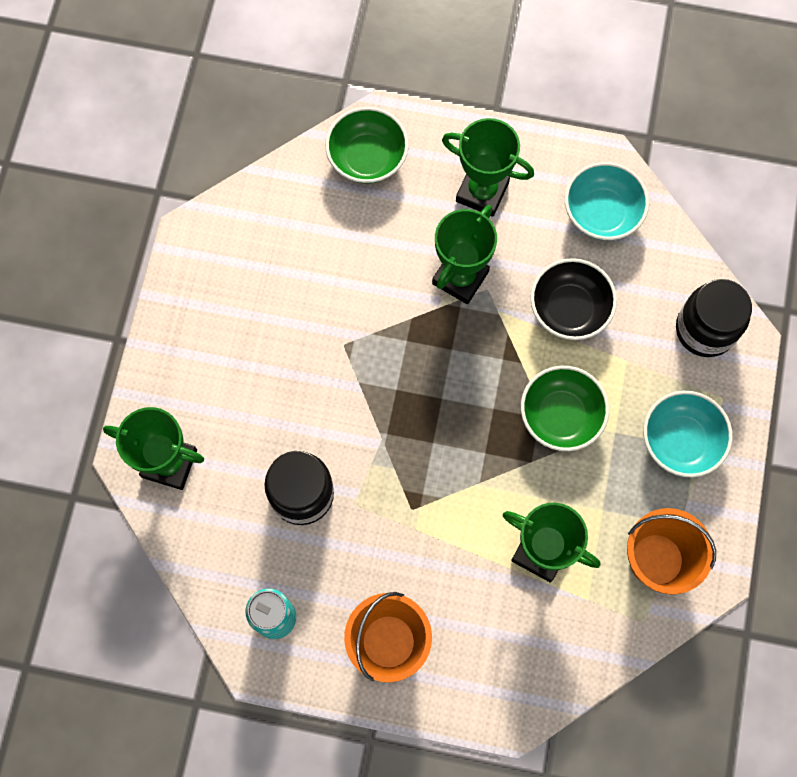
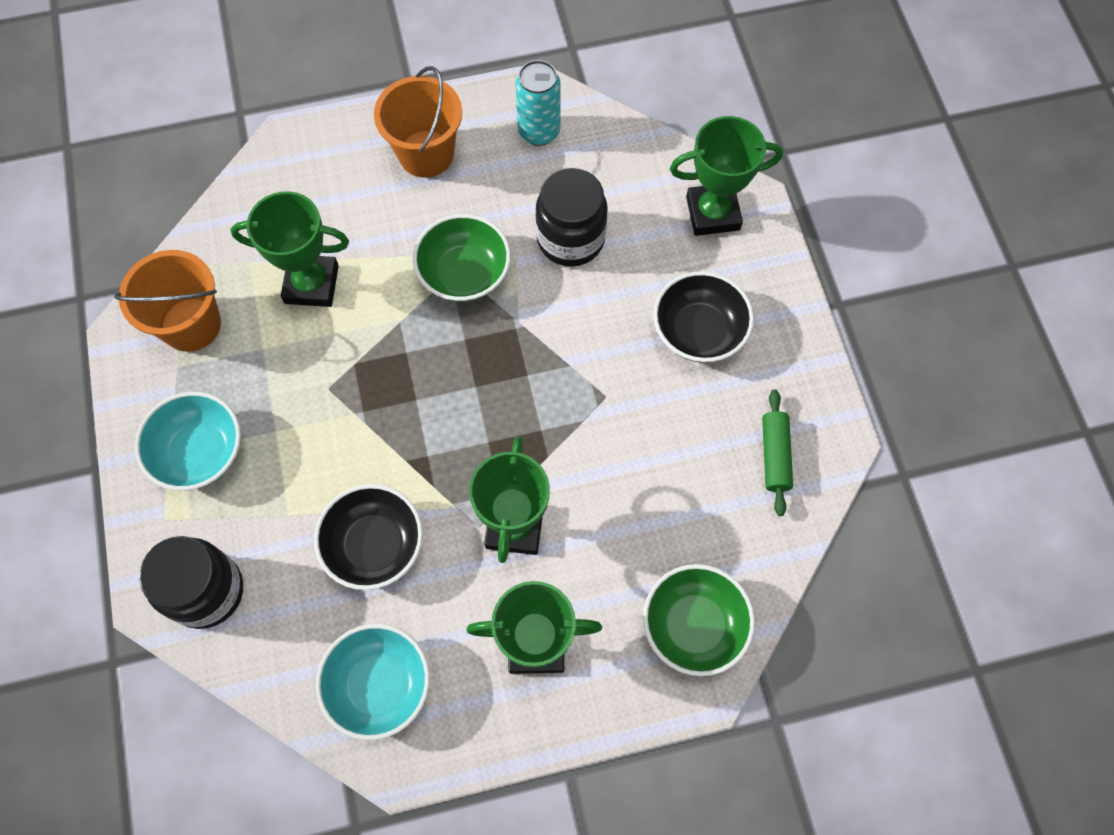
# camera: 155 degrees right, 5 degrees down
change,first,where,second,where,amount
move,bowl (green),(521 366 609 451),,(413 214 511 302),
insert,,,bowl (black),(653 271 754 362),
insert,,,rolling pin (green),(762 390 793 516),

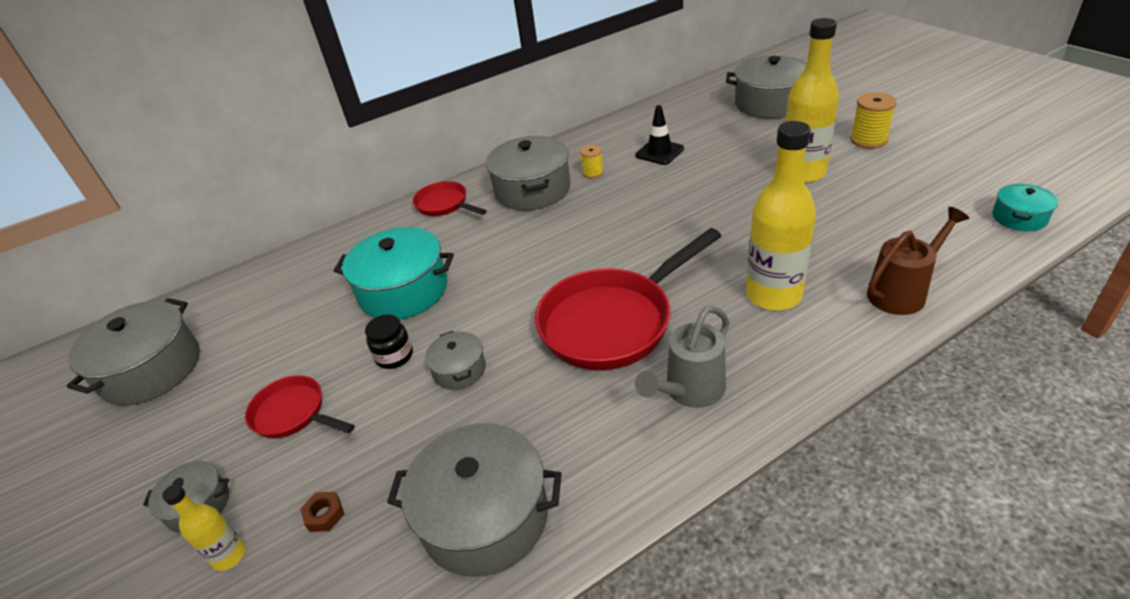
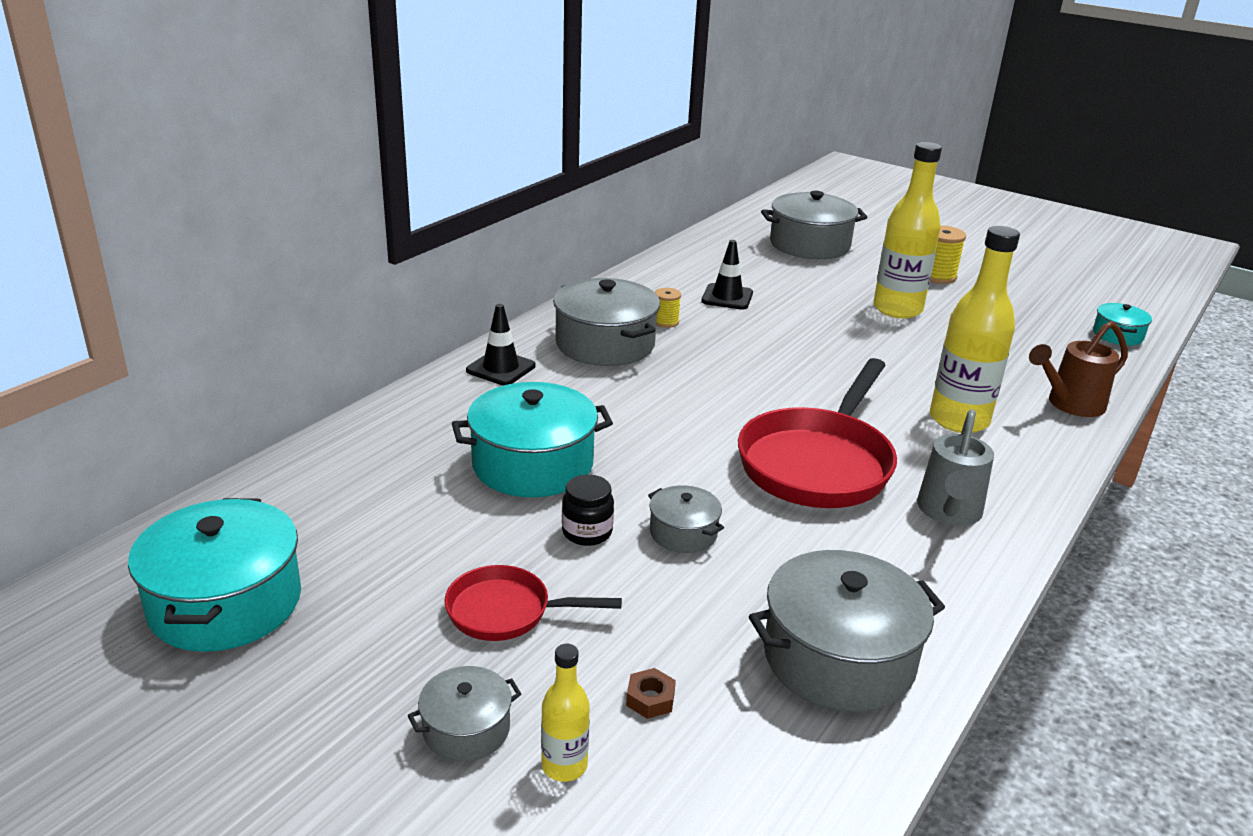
# camera: 30 degrees left, 10 degrees down
change,first,where,second,where,amount
recolor,pot (grey),(67 298 200 406),pot (turquoise),(128 498 301 652),
replace,pan (red),(413 181 487 216),traffic cone (black),(466 304 535 386),
rotate,watering can (brown),(867 207 969 315),,(1029 321 1128 417),150 degrees counterclockwise

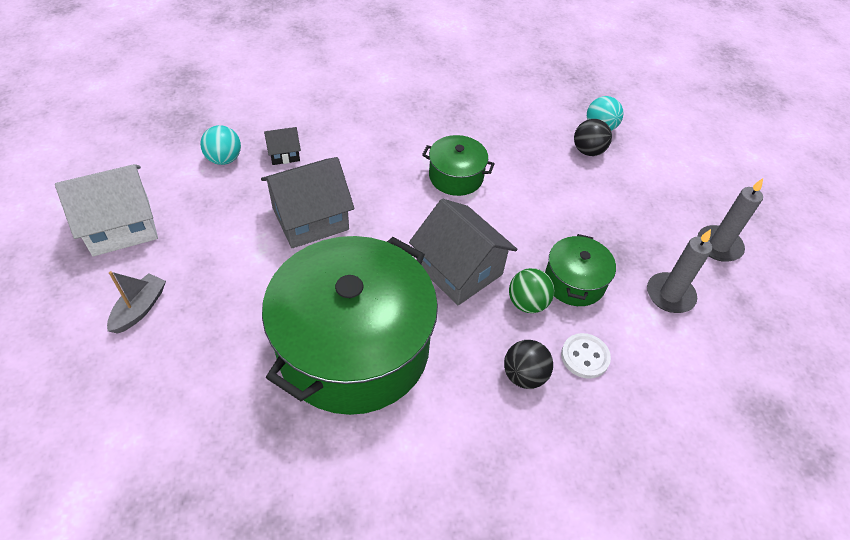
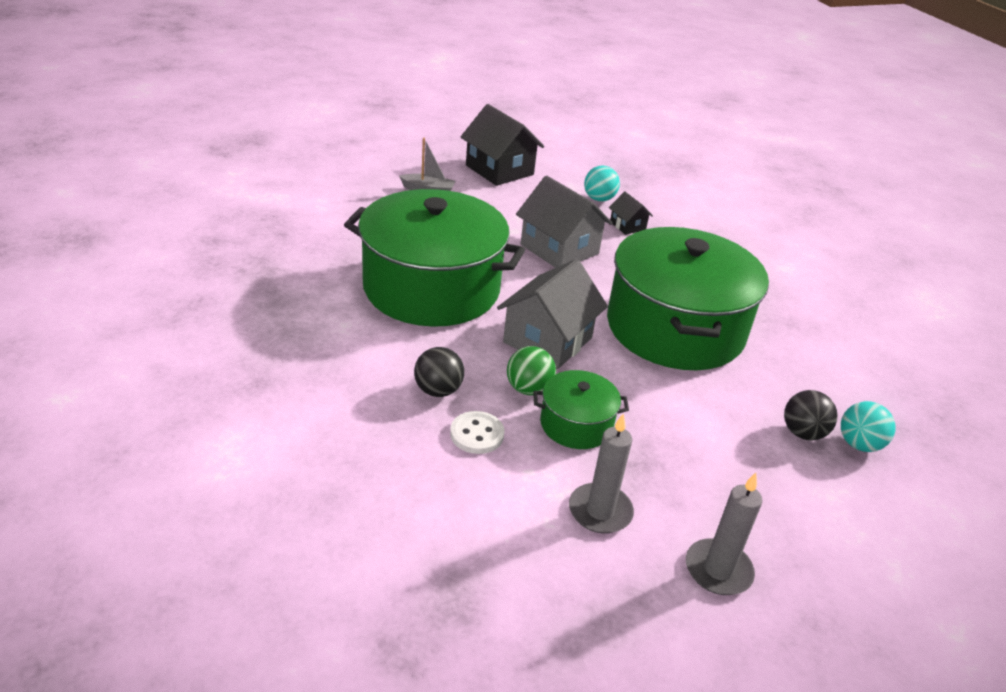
# camera: 75 degrees right, 15 degrees down
change,first,where,second,where,amount
recolor,house (white),(55 164 158 256),house (black),(461 104 544 186),
resize,pot (green),(422 135 495 196),,(607 227 769 370),x2.22

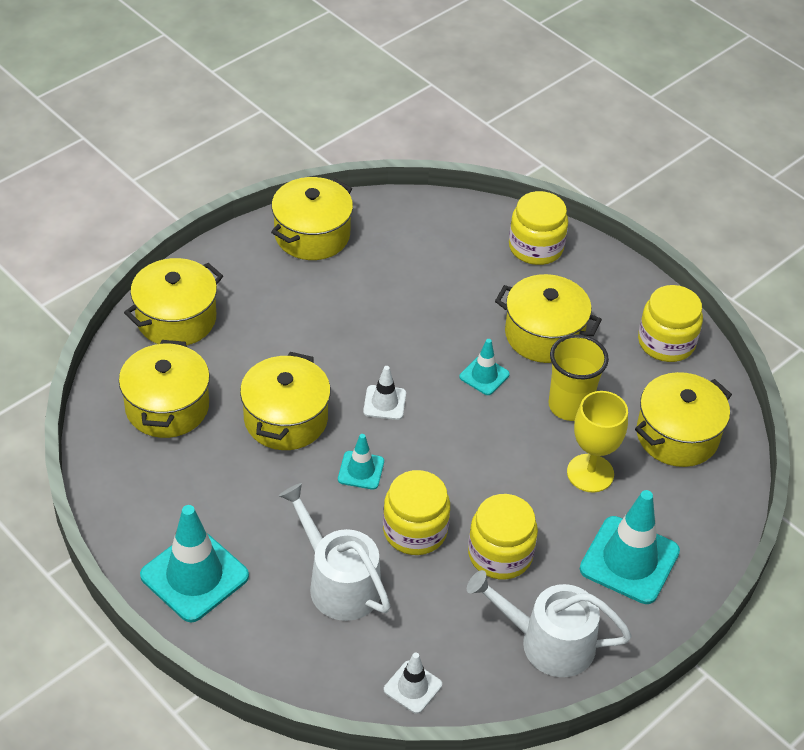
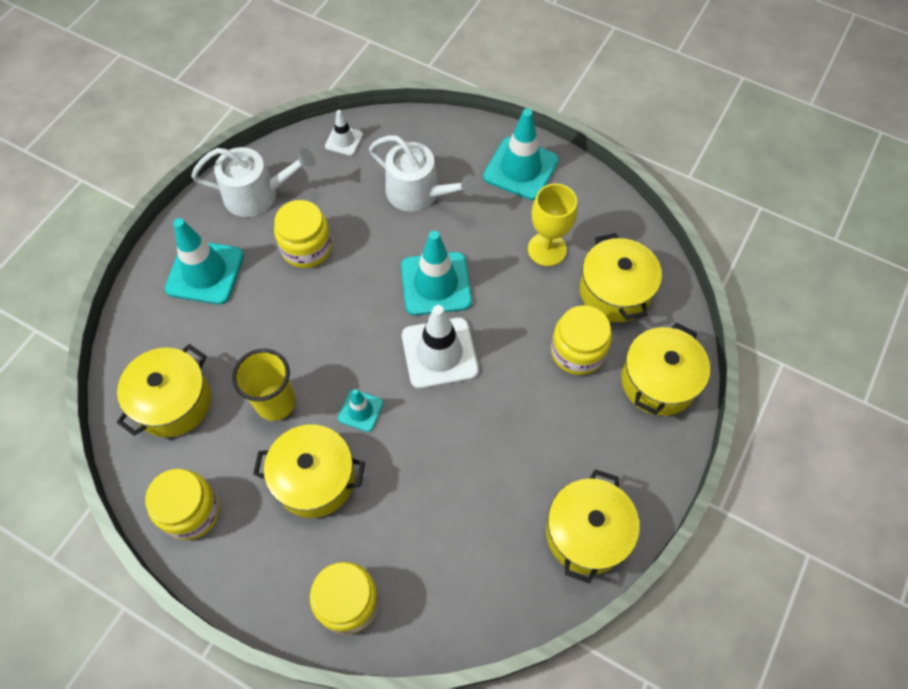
# camera: 165 degrees right, 15 degrees up
change,first,where,second,where,amount
resize,traffic cone (turquoise),(338 434 384 490),,(401 231 472 315),x1.91
resize,traffic cone (white),(363 366 406 420),,(402 305 479 389),x1.91
move,goblet (yellow),(567 391 628 493),,(528 184 577 266),
move,jar (yellow),(383 470 450 555),,(551 305 612 375),
delete,pot (yellow),(240 352 331 450),,,

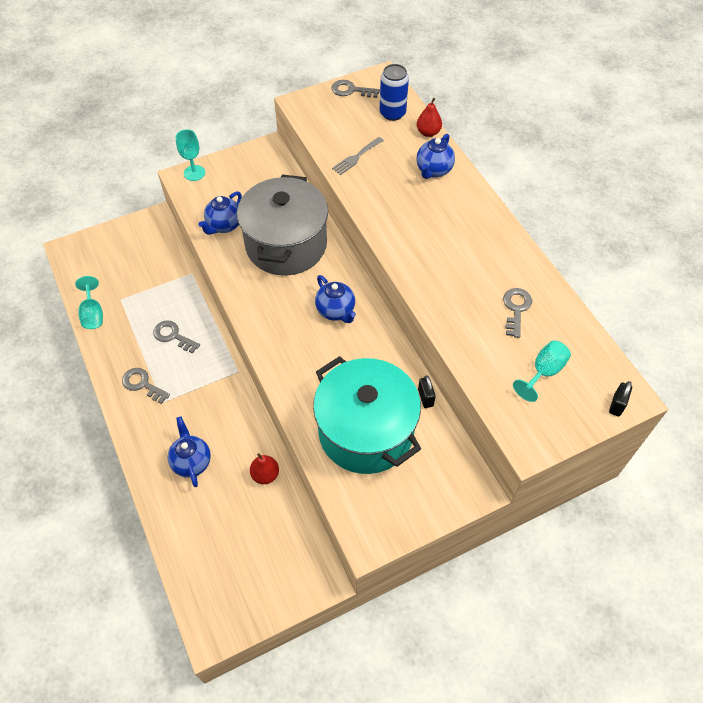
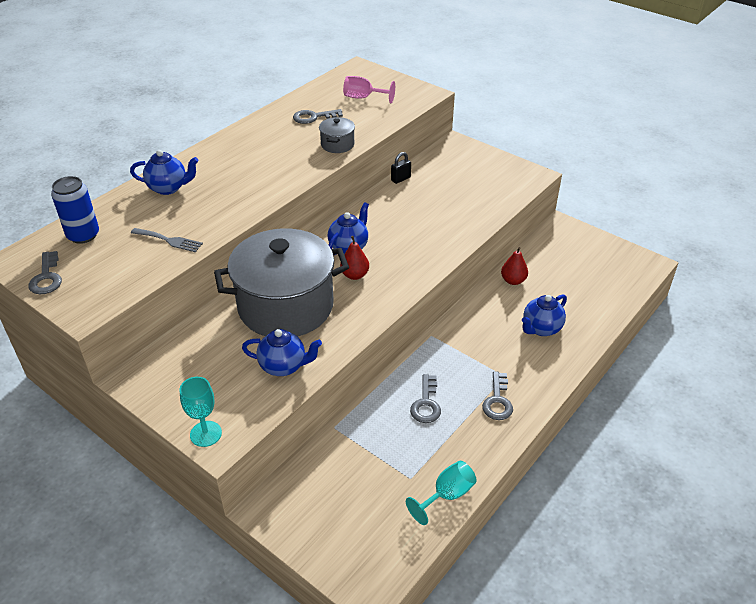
# camera: 115 degrees left, 15 degrees down
change,first,where,second,where,amount
insert,,,pot (grey),(319 117 355 153),
move,pear (red),(417 98 442 137),,(340 236 369 280),
recolor,goblet (turquoise),(513 340 571 402),goblet (pink),(343 76 395 103),
delete,pot (turquoise),(313 356 421 474),,,
delete,padlock (black),(609 381 632 416),,,

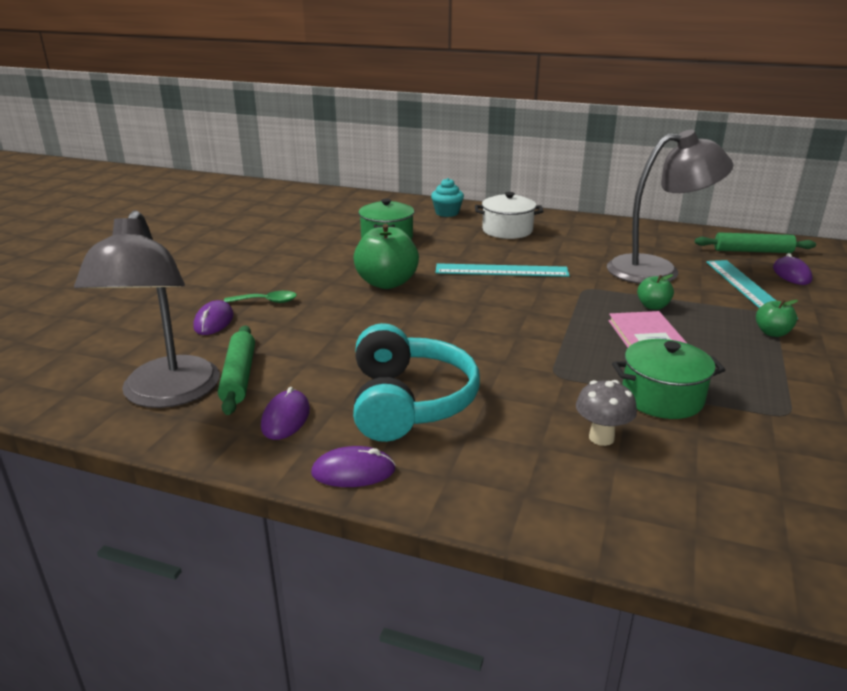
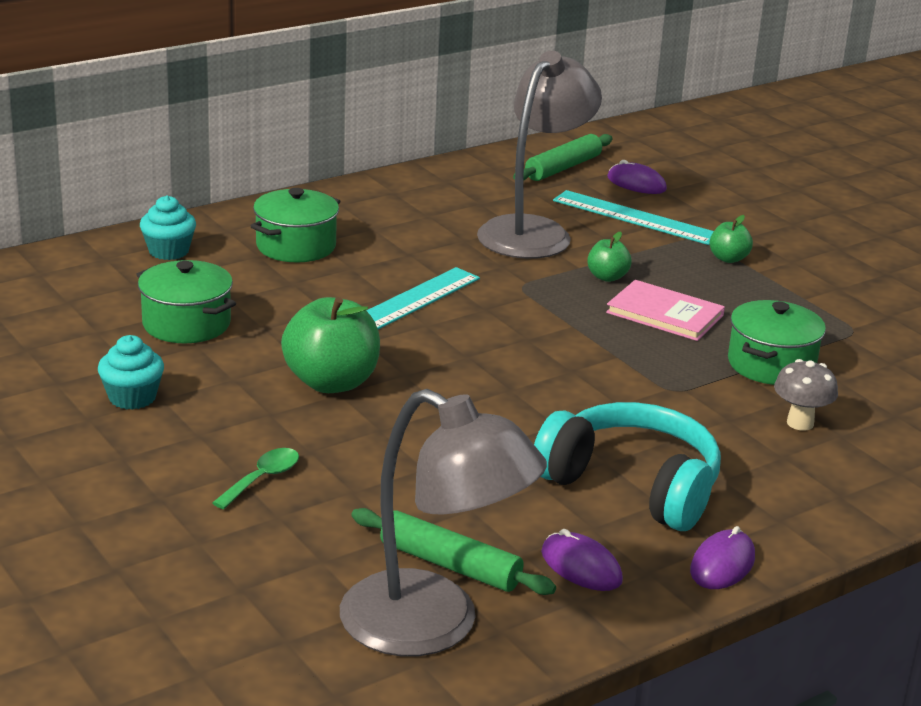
# camera: 55 degrees left, 0 degrees up
change,first,where,second,where,amount
insert,,,cupcake (turquoise),(98 335 164 410),
recolor,pot (white),(475 192 544 239),pot (green),(251 188 340 262),
delete,mouse (purple),(193 300 234 335),,,

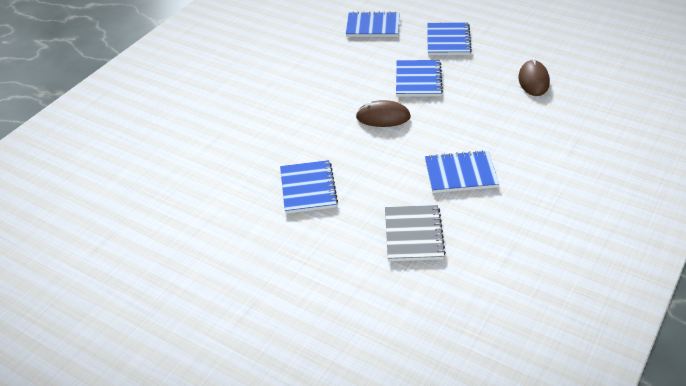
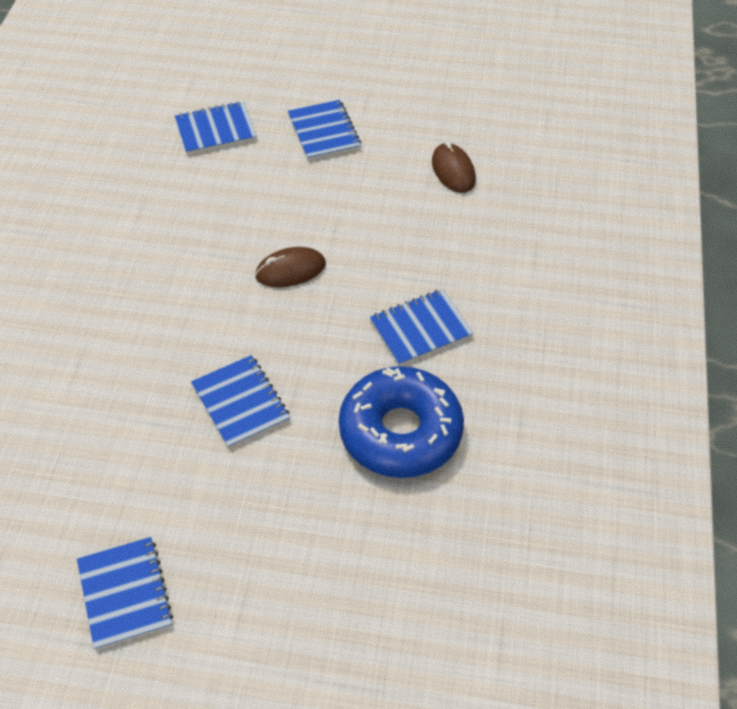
# camera: 25 degrees left, 10 degrees up
change,first,where,second,where,amount
move,notebook (blue),(396 60 443 97),,(77 537 173 650),
replace,notebook (grey),(385 205 446 261),donut (blue),(339 366 464 478),

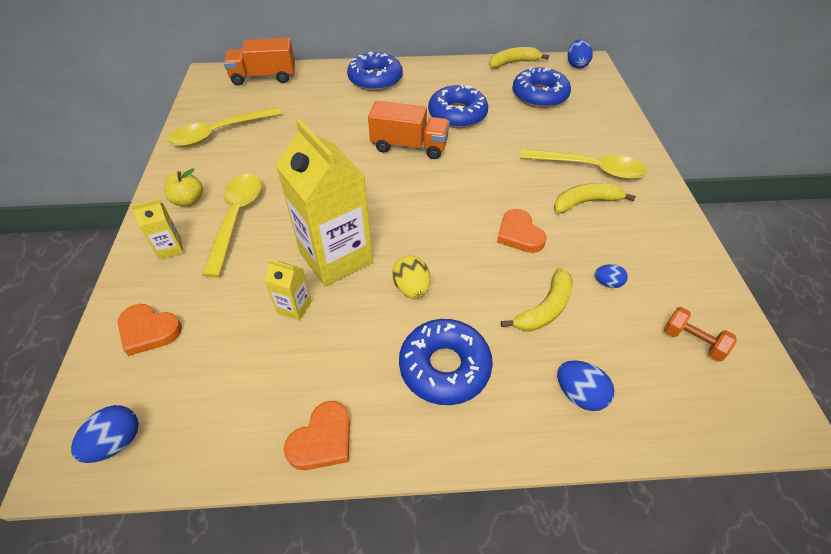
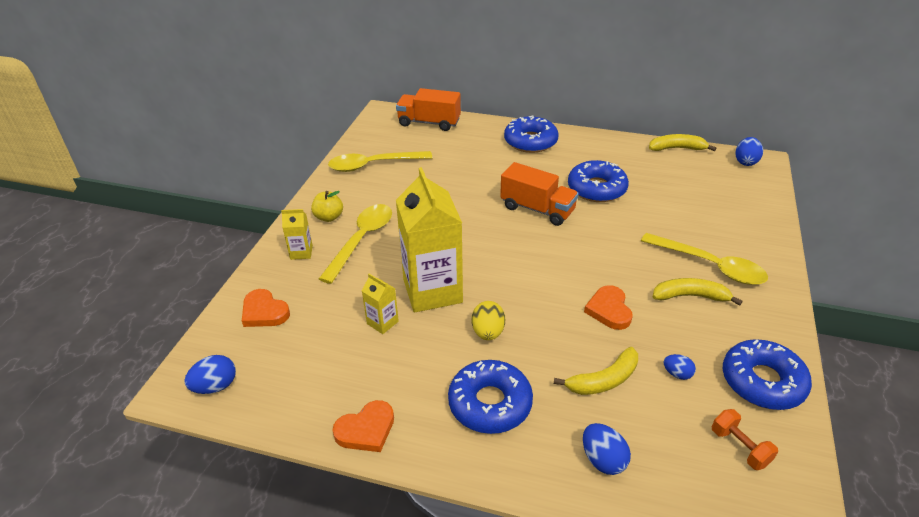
# camera: 20 degrees right, 10 degrees down
change,first,where,second,where,amount
move,donut (blue),(512 67 571 108),,(723 339 812 410),

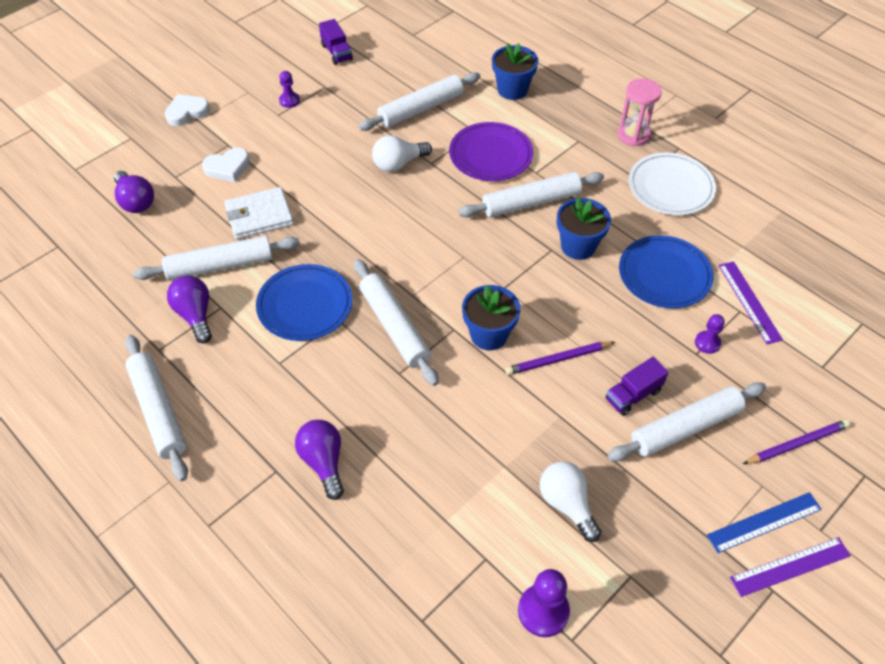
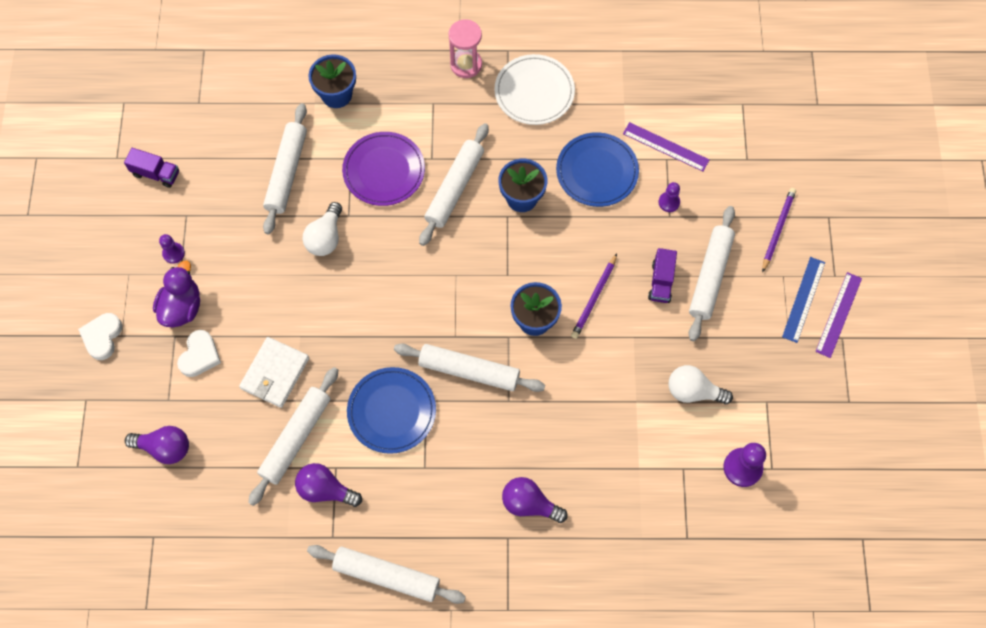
# camera: 45 degrees left, 15 degrees up
change,first,where,second,where,amount
insert,,,duck (purple),(153 260 200 327),

